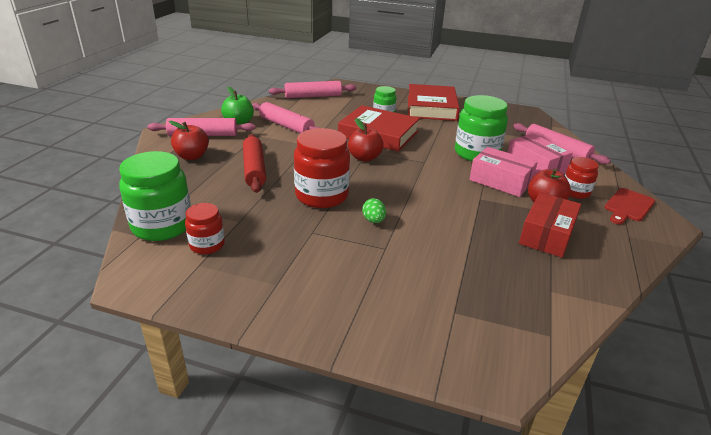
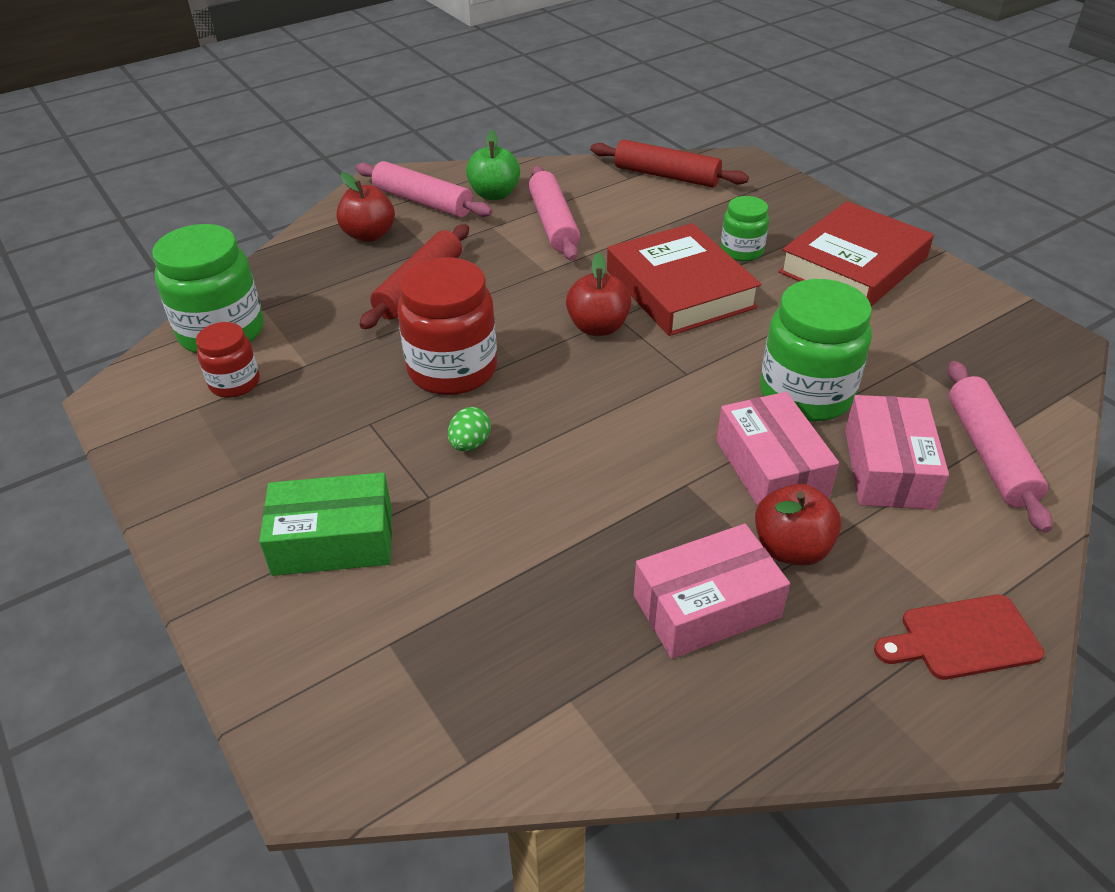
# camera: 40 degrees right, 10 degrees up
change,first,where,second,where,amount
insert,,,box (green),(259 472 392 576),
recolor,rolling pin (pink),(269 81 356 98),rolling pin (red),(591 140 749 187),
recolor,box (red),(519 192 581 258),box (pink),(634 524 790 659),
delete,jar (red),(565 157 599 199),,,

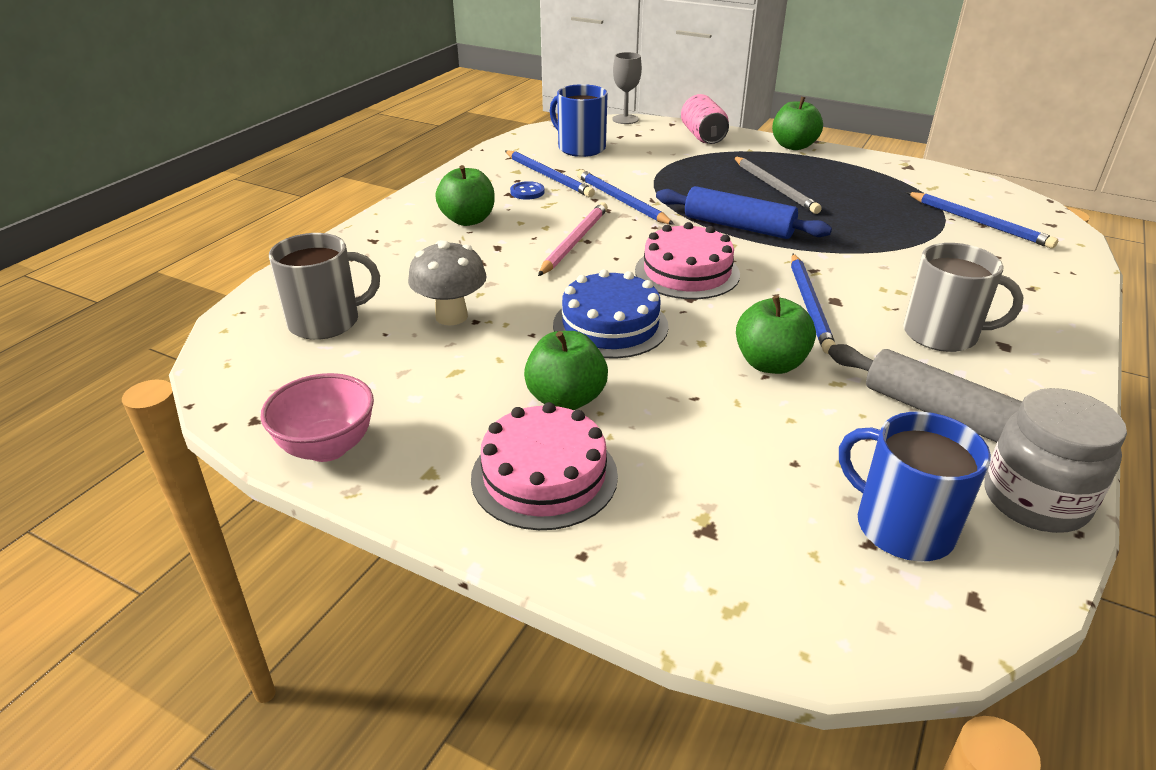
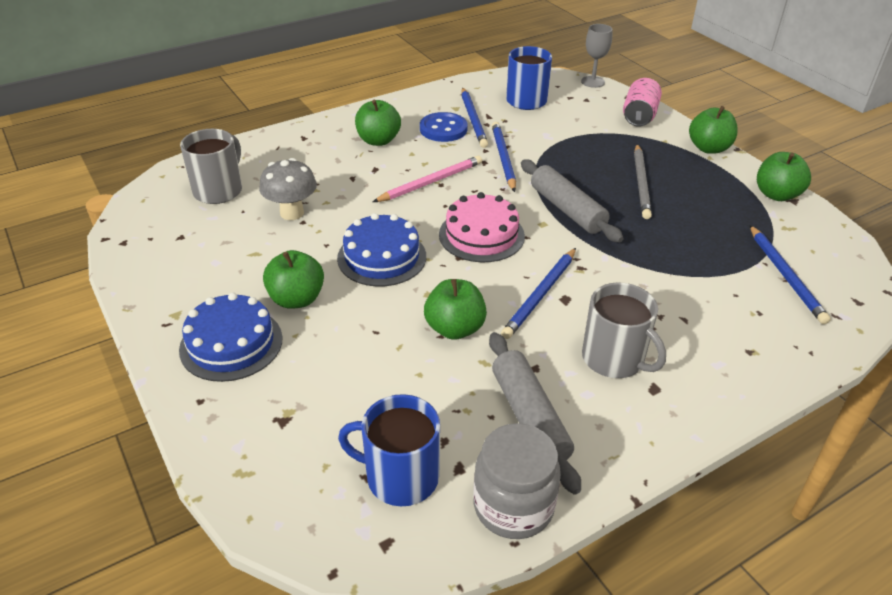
# camera: 30 degrees right, 5 degrees up
change,first,where,second,where,amount
recolor,cake (pink),(471 402 618 530),cake (blue),(179 292 283 382),
rotate,mug (grey),(269 233 380 340),,(180 129 242 204),75 degrees counterclockwise
rotate,mug (blue),(839 412 991 561),,(338 394 440 506),60 degrees counterclockwise
resize,button (blue),(510 181 545 200),,(420 112 468 142),x1.72
recolor,rolling pin (blue),(656 186 832 239),rolling pin (grey),(521 160 624 243),
insert,,,apple (green),(757 152 811 201),
delete,bowl (pink),(261 373 374 462),,,

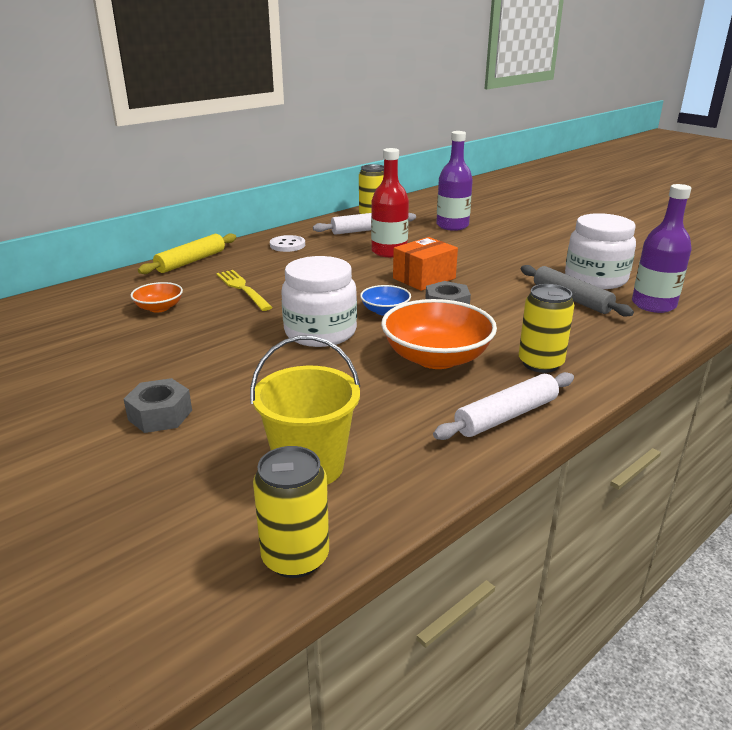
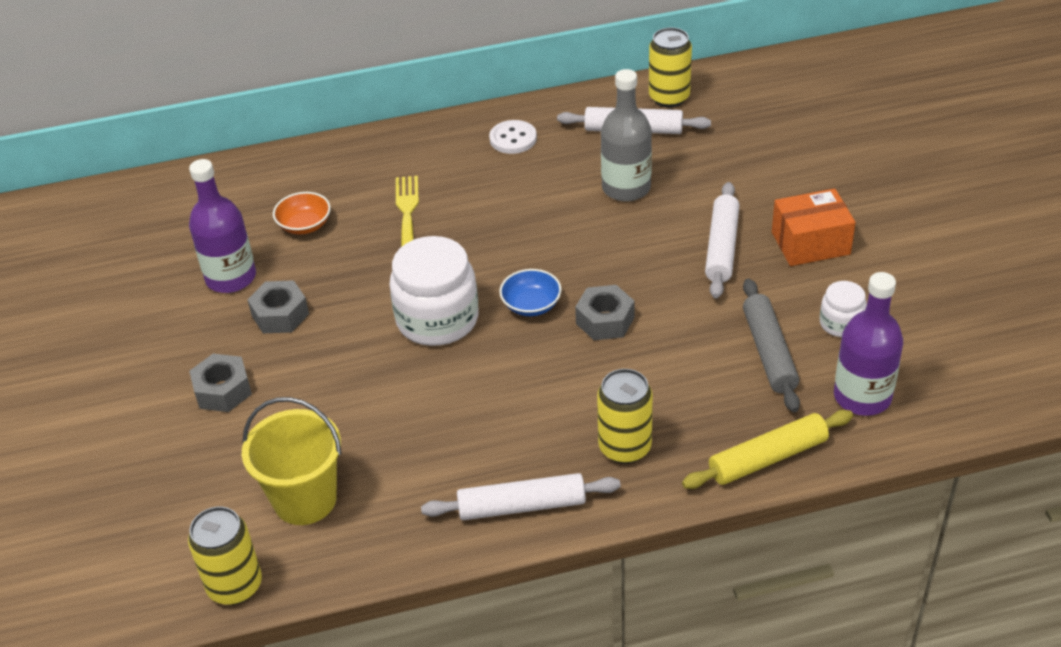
# camera: 30 degrees right, 15 degrees up
change,first,where,second,where,amount
move,bottle (purple),(436 131 473 231),,(189 159 256 293),
insert,,,nut (grey),(247 280 309 334),
recolor,bottle (red),(371 148 409 257),bottle (grey),(601 69 652 202),
move,rolling pin (yellow),(138 233 236 274),,(682 410 853 489),
insert,,,rolling pin (white),(705 182 740 298),
move,box (orange),(393 237 458 291),,(772 188 856 266),
resize,jar (white),(565 213 636 289),,(820 281 867 337),x0.51
delete,bowl (orange),(381 299 497 369),,,

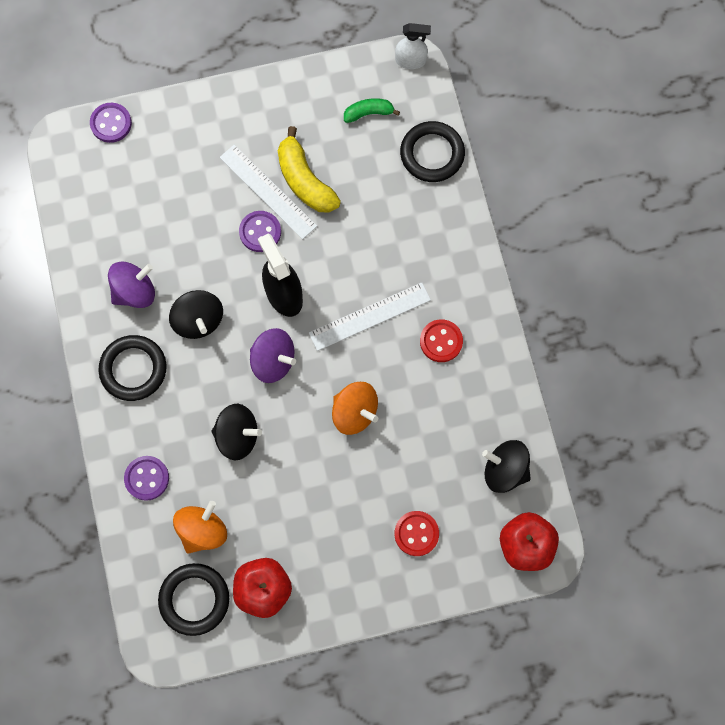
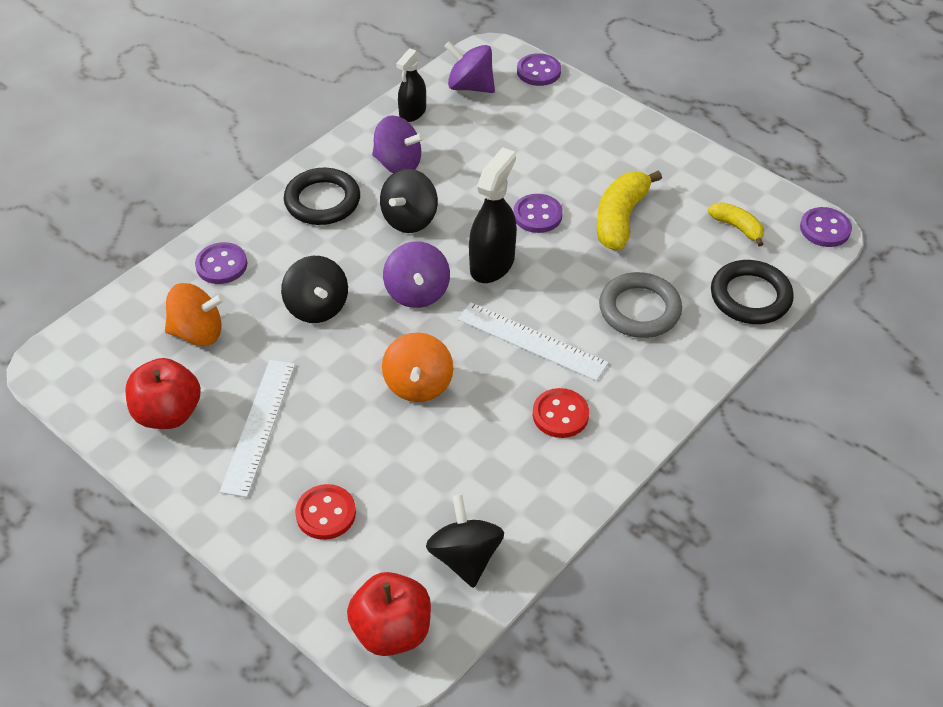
# camera: 55 degrees right, 25 degrees down
change,first,where,second,where,amount
move,ruler (white),(219 145 317 239),,(220 360 295 497),
insert,,,spray bottle (black),(396 49 426 122),
insert,,,spinning top (purple),(444 42 495 93),
insert,,,ring (grey),(599 272 682 338),
recolor,banana (green),(344 98 400 123),banana (yellow),(708 202 764 246),
replace,spray bottle (white),(395 23 431 69),button (purple),(800 207 852 247),
delete,ring (black),(158 563 229 636),,,

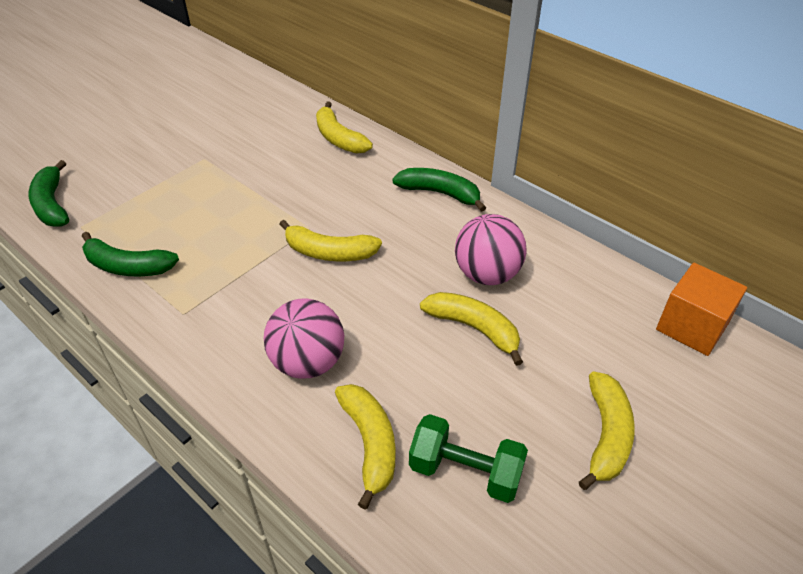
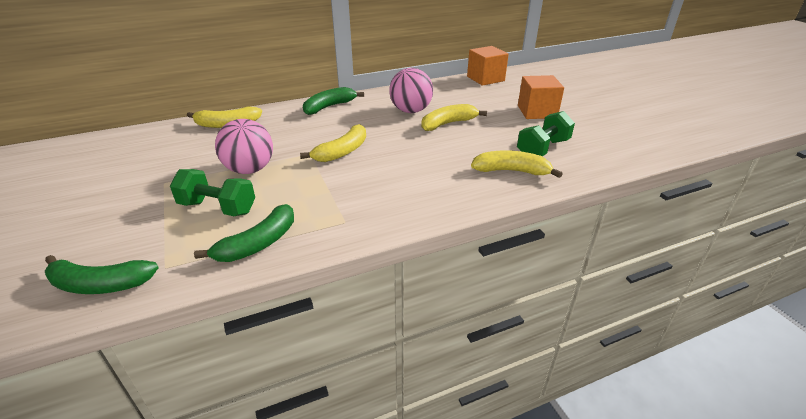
# camera: 65 degrees left, 10 degrees down
change,first,where,second,where,amount
insert,,,dumbbell (green),(170 169 255 216),
move,ball (pink),(264 298 344 379),,(215 119 273 174),
replace,banana (yellow),(579 372 635 490),cube (orange),(518 75 564 119),

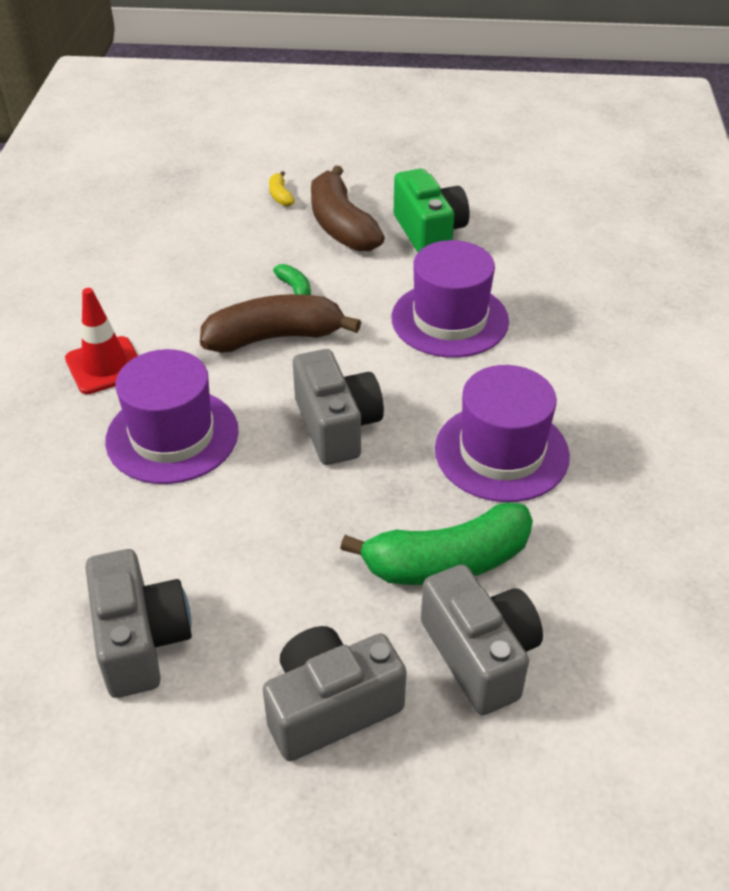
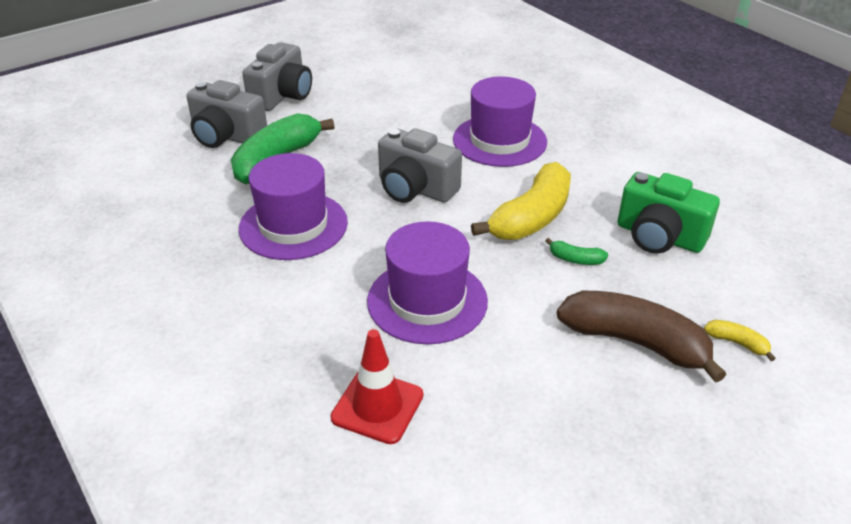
# camera: 140 degrees right, 5 degrees down
change,first,where,second,where,amount
move,traffic cone (red),(65 288 138 394),,(331 329 423 444),
recolor,banana (brown),(200 294 361 353),banana (yellow),(471 162 571 240),
move,camera (green),(394 169 469 253),,(617 172 720 254),
delete,camera (grey),(85 549 192 698),,,

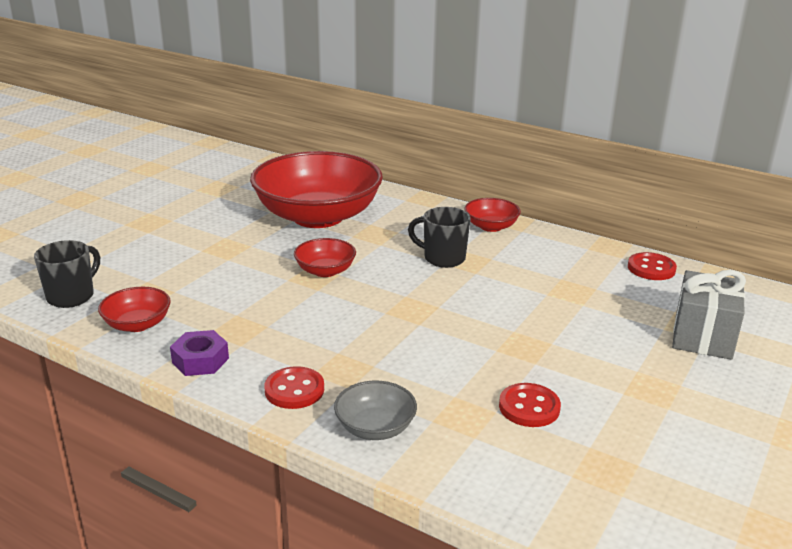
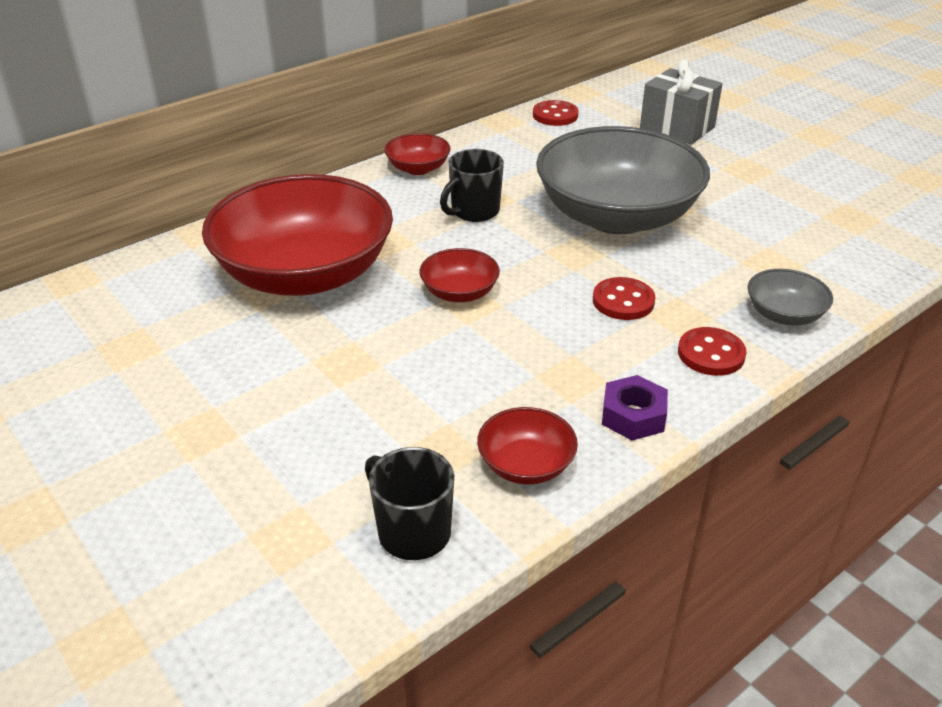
# camera: 70 degrees left, 10 degrees up
change,first,where,second,where,amount
insert,,,bowl (grey),(536 126 710 234),
move,button (red),(499 383 561 427),,(593 277 655 320),

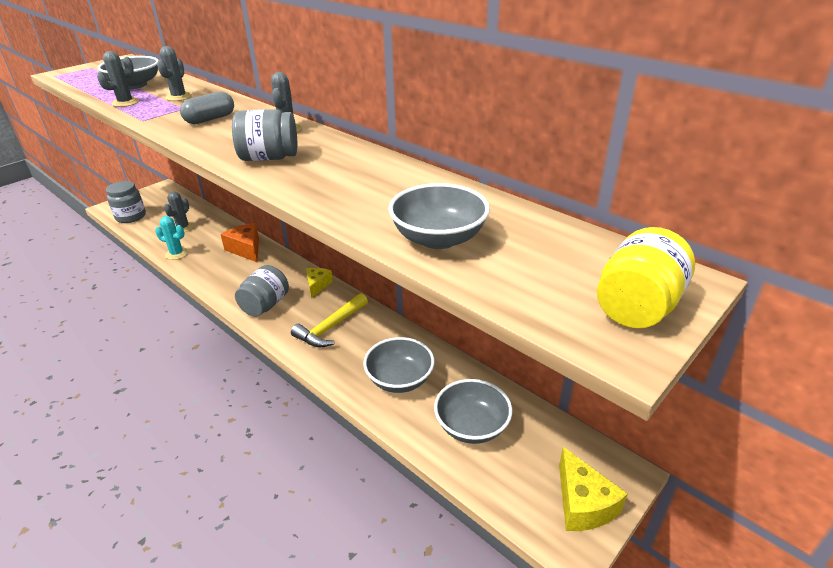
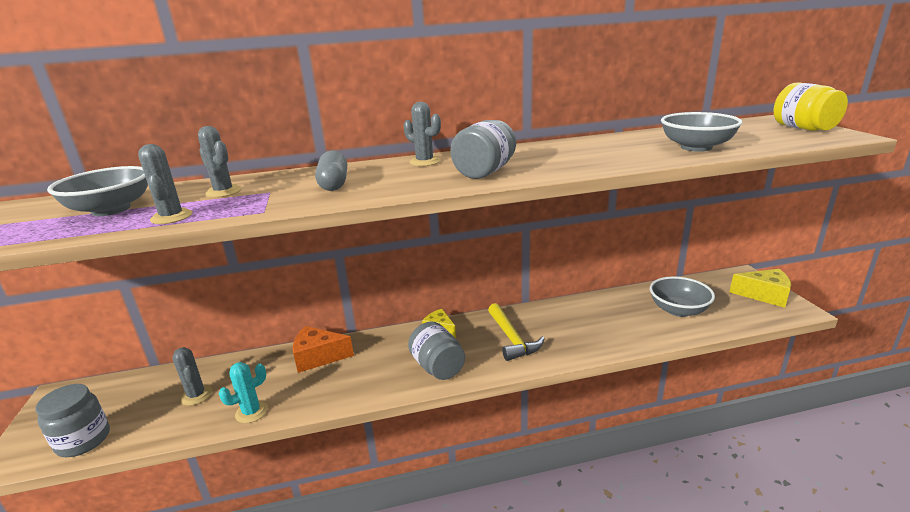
# camera: 55 degrees left, 10 degrees down
change,first,where,second,where,amount
delete,bowl (grey),(363 337 434 393),,,

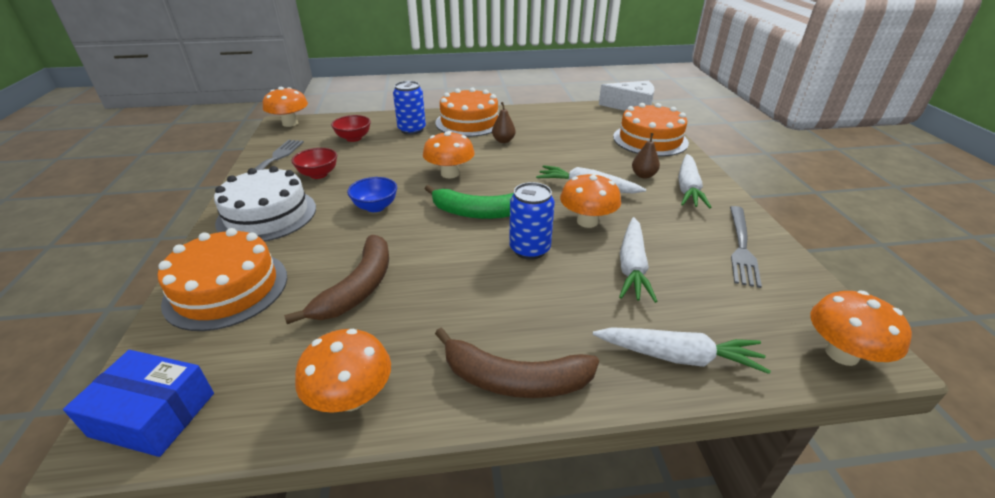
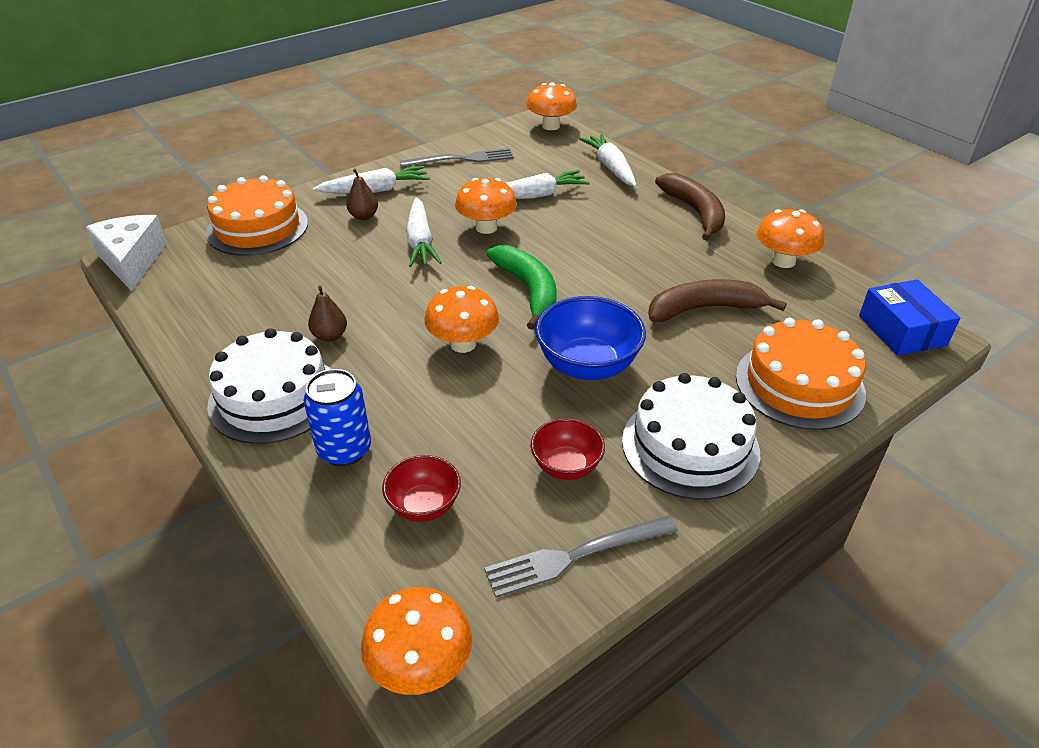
# camera: 120 degrees left, 5 degrees up
change,first,where,second,where,amount
recolor,cake (orange),(435 87 499 137),cake (white),(207 328 330 444),
resize,bowl (blue),(347 177 397 212),,(535 296 646 380),x1.67
delete,can (blue),(509 182 555 260),,,

